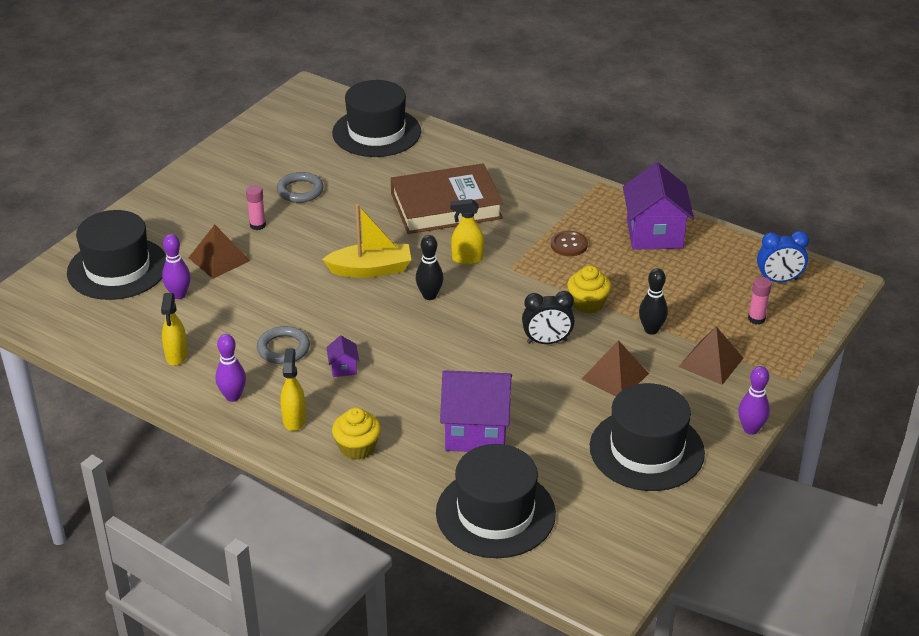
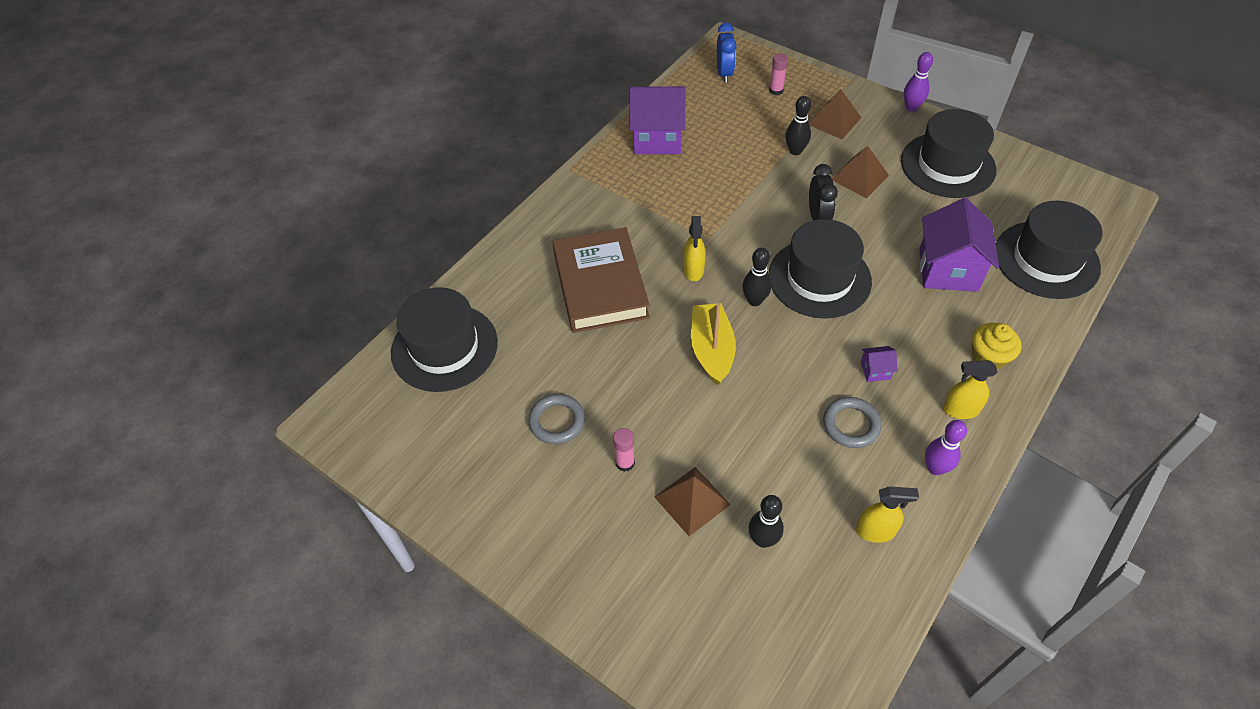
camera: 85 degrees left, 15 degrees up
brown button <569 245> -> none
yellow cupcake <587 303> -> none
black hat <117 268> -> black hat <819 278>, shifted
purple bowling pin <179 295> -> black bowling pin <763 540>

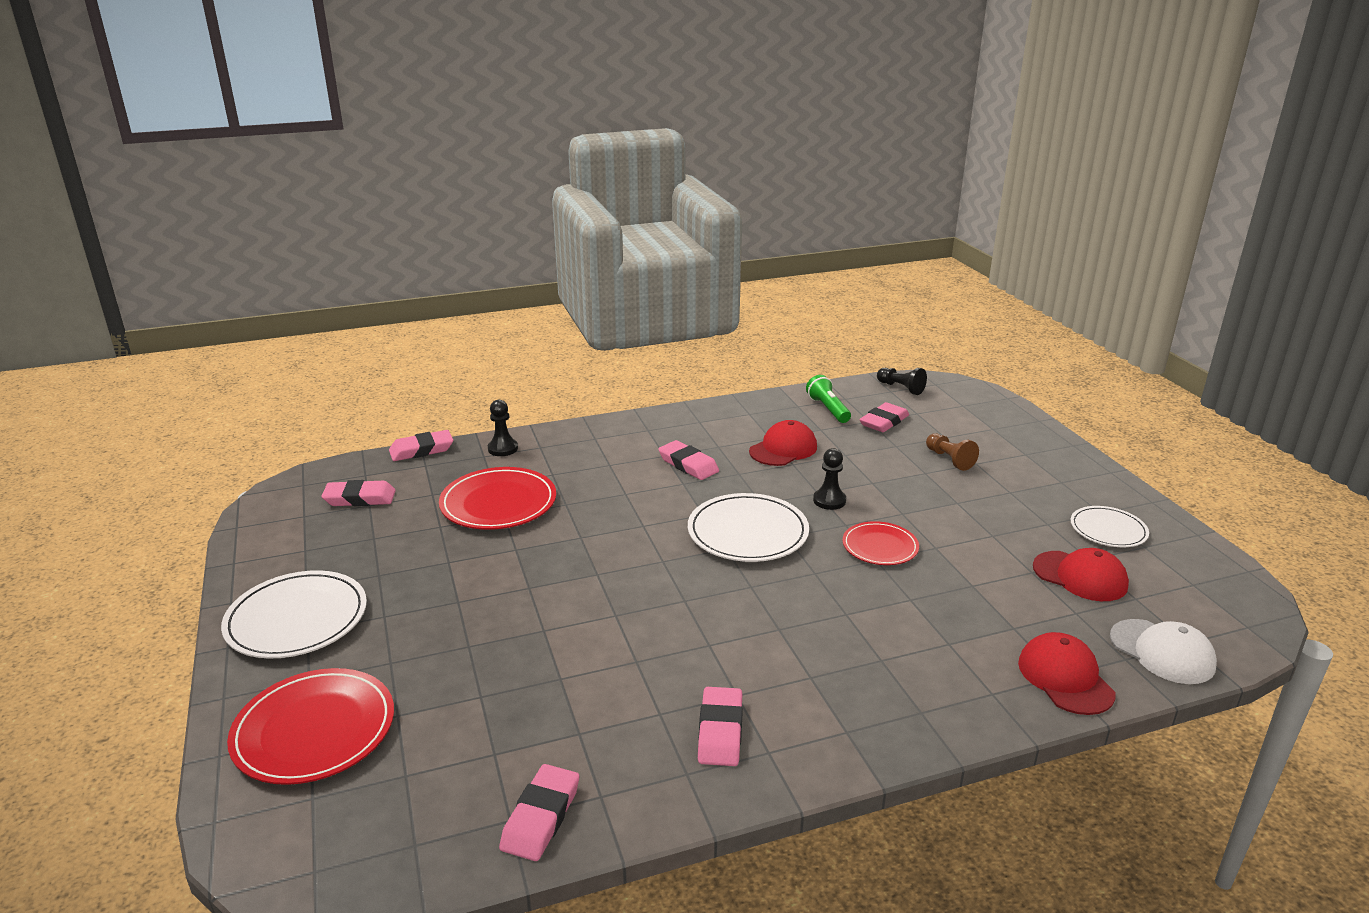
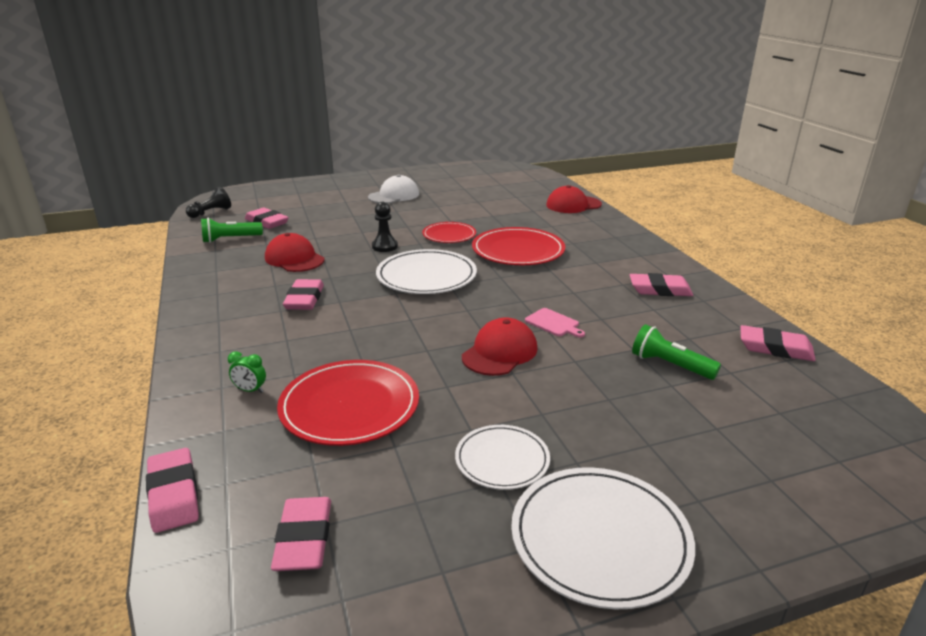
camera: 90 degrees left, 0 degrees up
black pawn <503 449> -> none
brown pawn <949 459> -> none
none -> green clock <250 390>
none -> pink cutting board <553 323>
none -> green flashlight <669 365>
red plate <314 730> -> red plate <518 250>, shifted
red cap <1080 576> -> red cap <500 352>, shifted
white plate <1108 530> -> white plate <502 460>, shifted
white cap <1162 652> -> white cap <394 195>, shifted
pink eraser <688 464> -> pink eraser <304 299>, 45 degrees counterclockwise

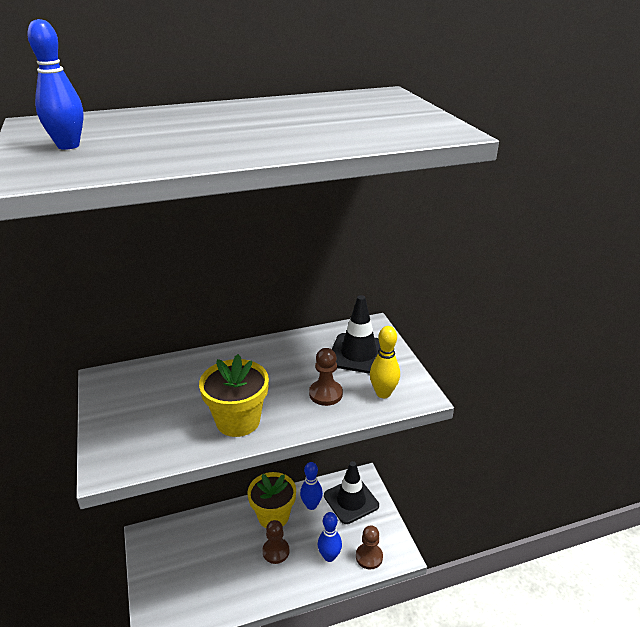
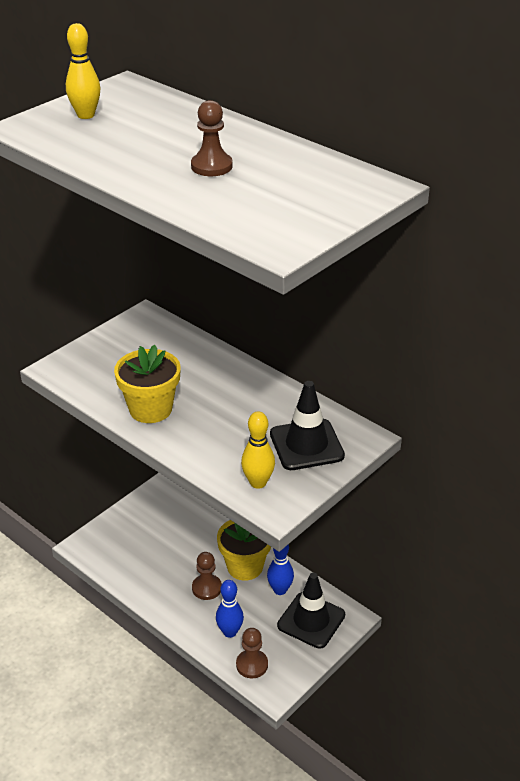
camera: 60 degrees right, 5 degrees up
brown pawn <325 394> -> brown pawn <211 166>, shifted
blue bowling pin <68 146> -> yellow bowling pin <86 115>

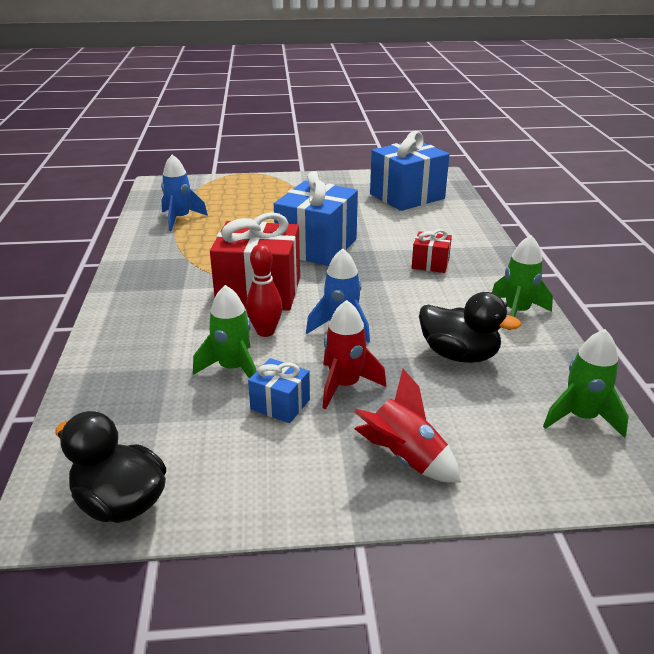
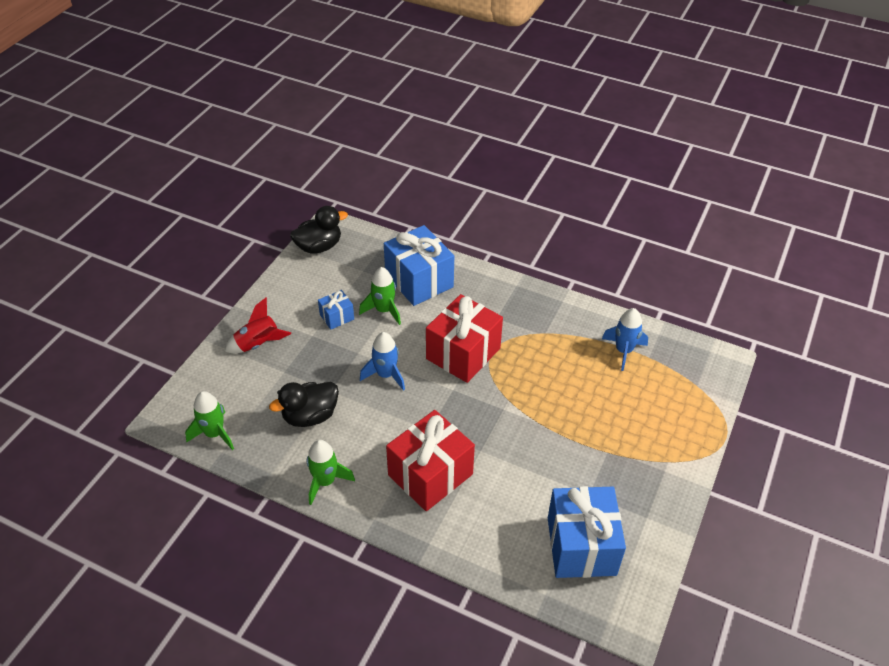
camera: 120 degrees right, 15 degrees up
red bowling pin <265 332> -> none
red rocket <345 385> -> none
blue gift <316 246> -> blue gift <419 281>, shifted
red gift <430 264> -> red gift <430 474>, x2.06

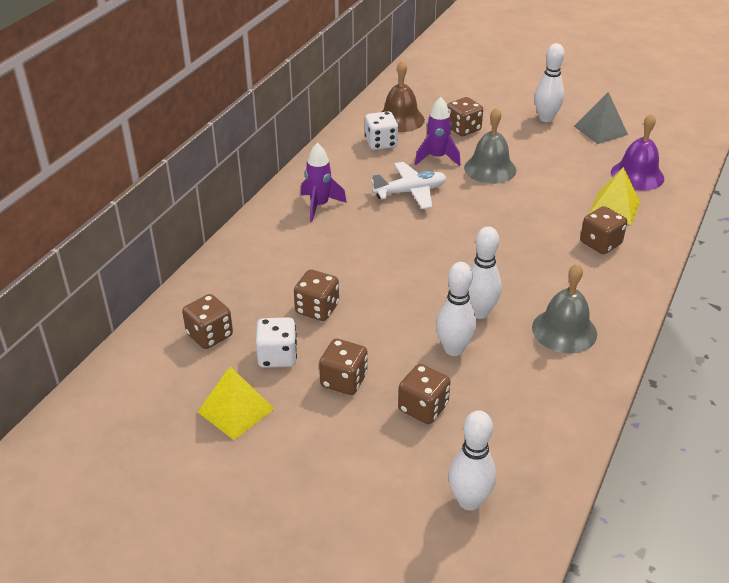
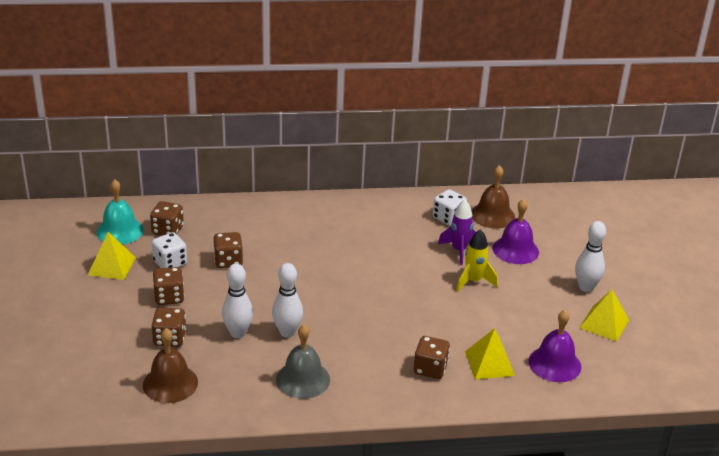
camera: 55 degrees right, 5 degrees down
purple rocket <319 206> -> none
white plane <410 192> -> none
white bowling pin <469 501> -> none
none -> turquoise bell <120 231>
none -> brown bell <170 383>
brown dice <463 129> -> purple bell <515 250>
grey bell <490 169> -> yellow rocket <473 281>
grey pyramid <600 130> -> yellow pyramid <604 323>

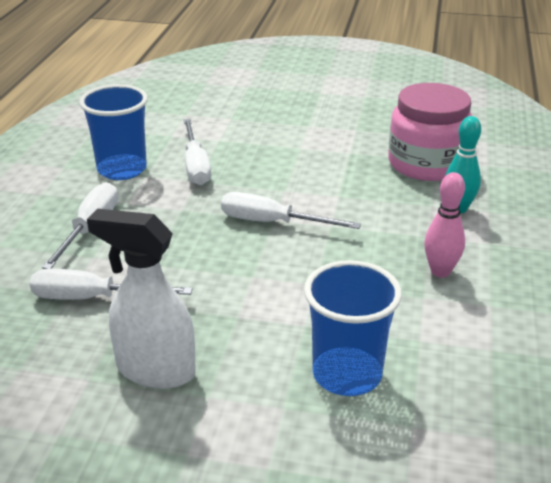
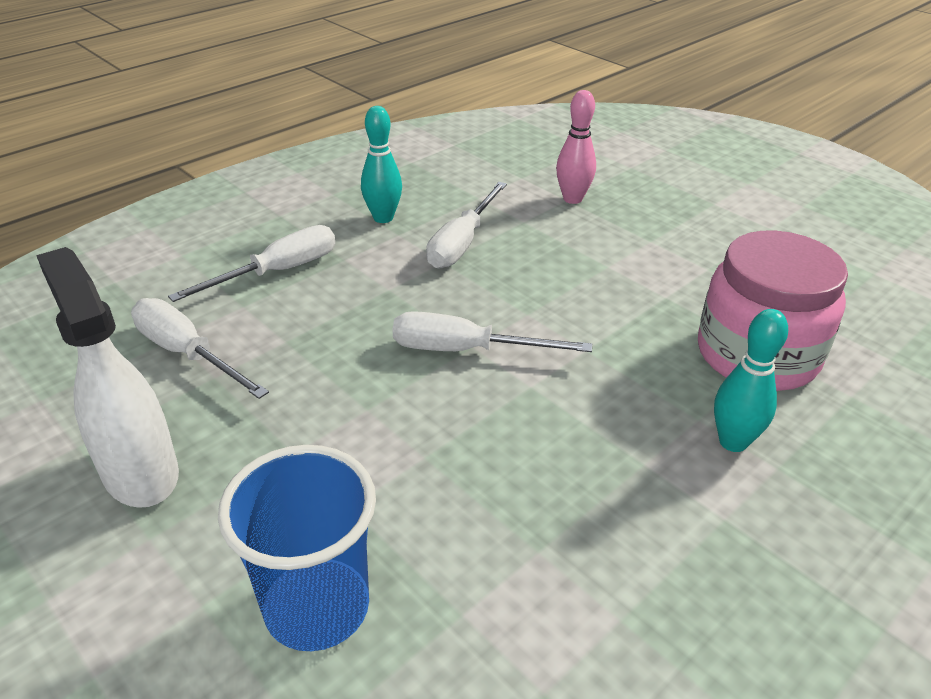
camera: 35 degrees right, 5 degrees up
pink bowling pin <440 271> -> pink bowling pin <572 199>, shifted
blue cup <122 169> -> turquoise bowling pin <383 218>
white screwdriver <272 222> -> white screwdriver <466 350>, 45 degrees counterclockwise

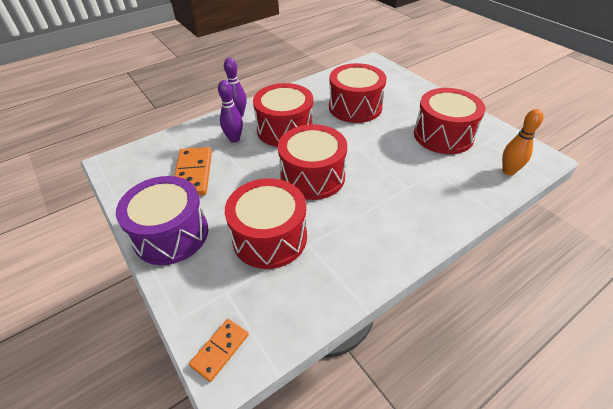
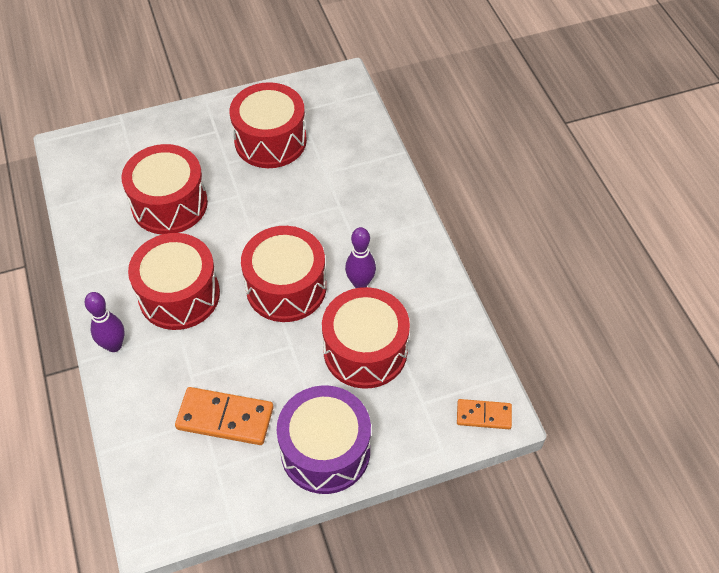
camera: 75 degrees left, 10 degrees up
orange bowling pin <508 171> -> none
purple bowling pin <234 139> -> purple bowling pin <360 283>, shifted
orange domino <220 350> -> orange domino <483 415>, 45 degrees counterclockwise

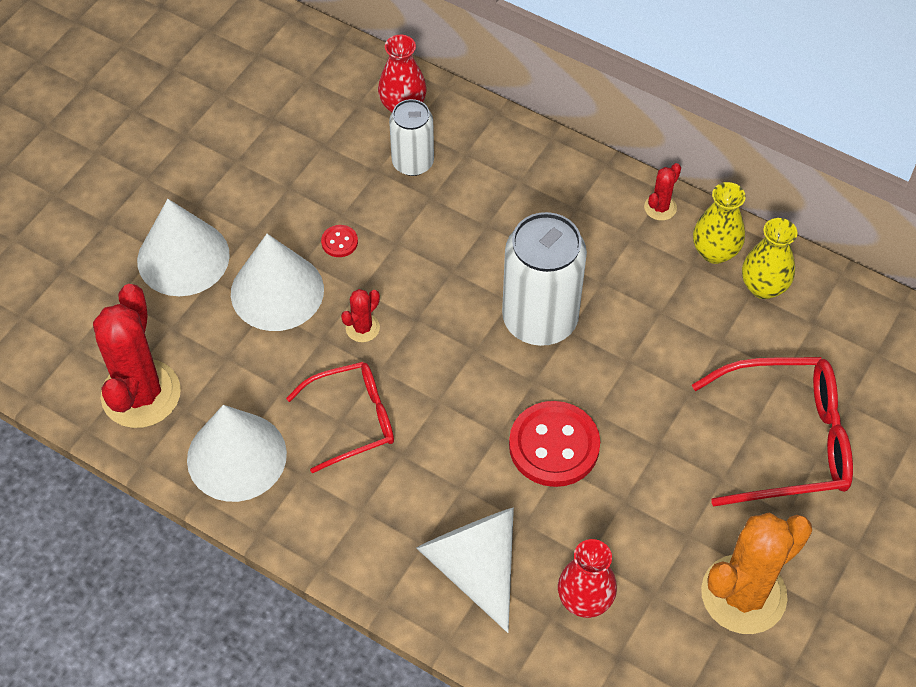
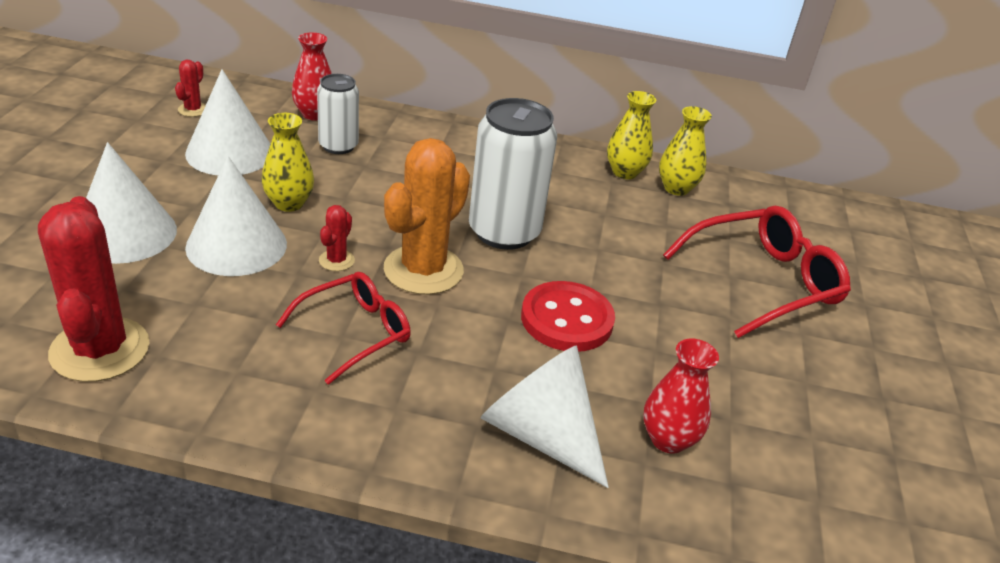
camera: 25 degrees left, 20 degrees down
white cone <236 456> -> white cone <230 152>, shifted
red cactus <660 207> -> red cactus <193 110>, shifted
orange cactus <743 594> -> orange cactus <423 270>, shifted
red button <339 242> -> yellow vase <289 203>

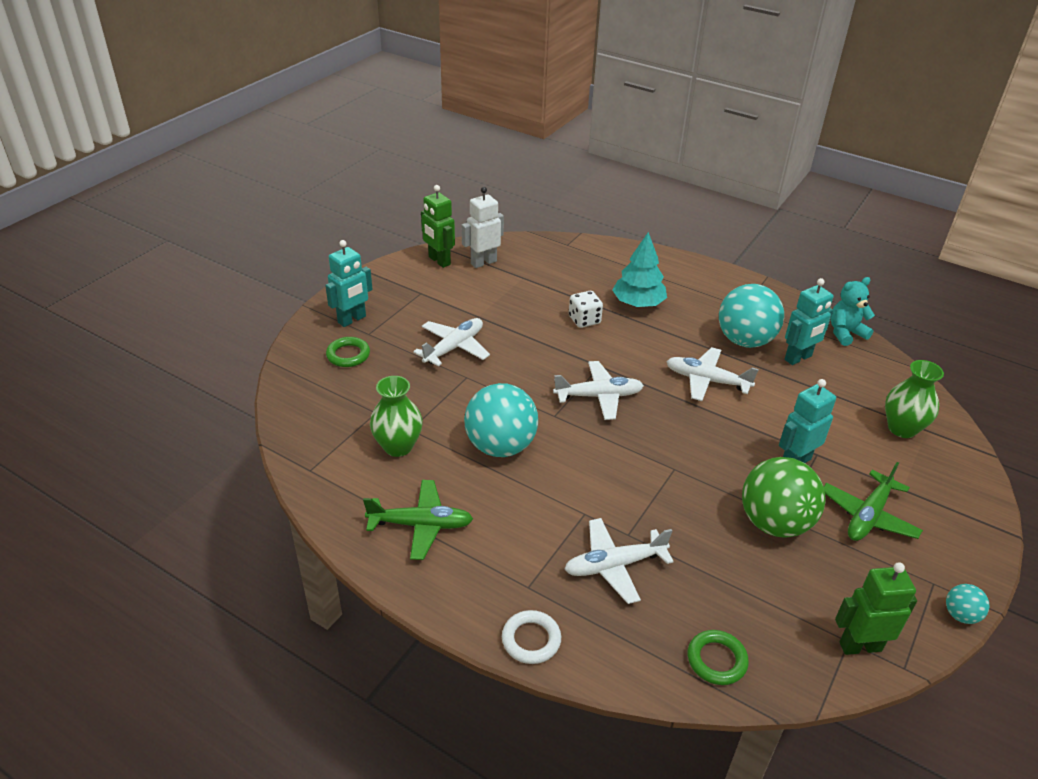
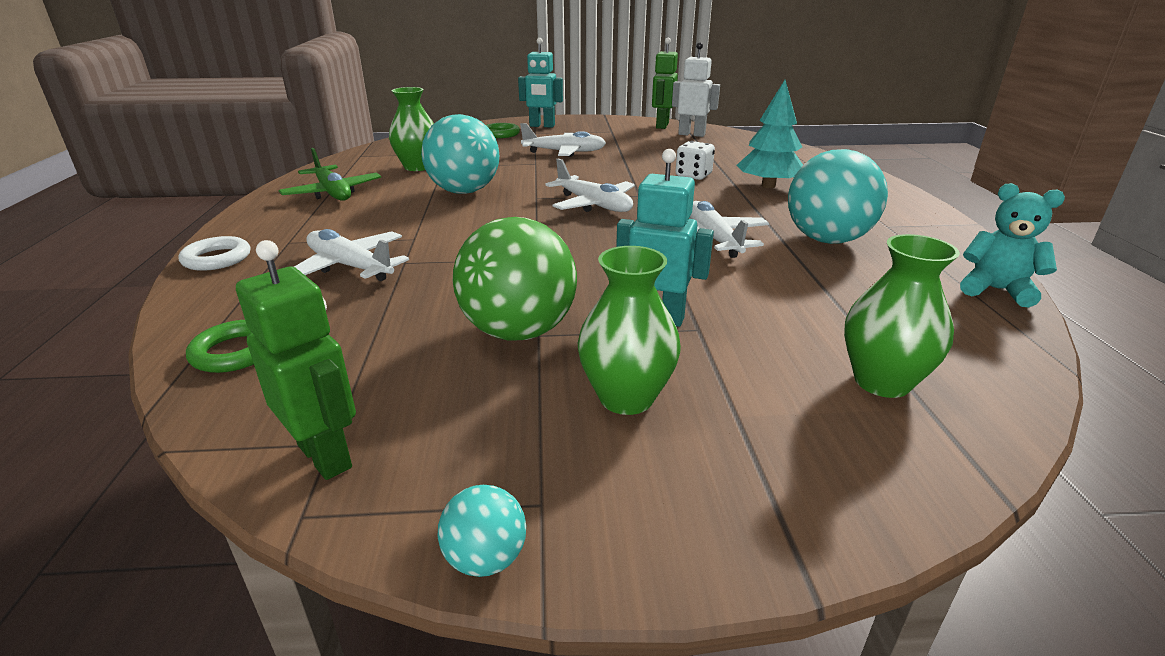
camera: 55 degrees right, 10 degrees down
turquoise robot <798 358> -> none
green plane <868 516> -> green vase <626 397>

